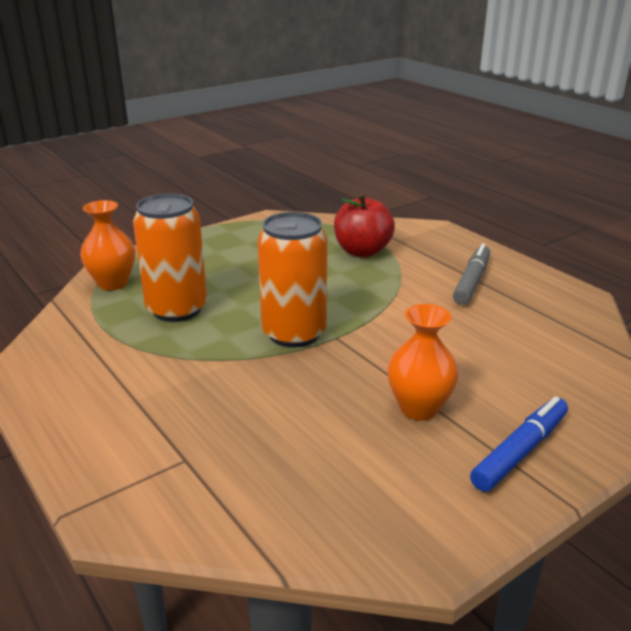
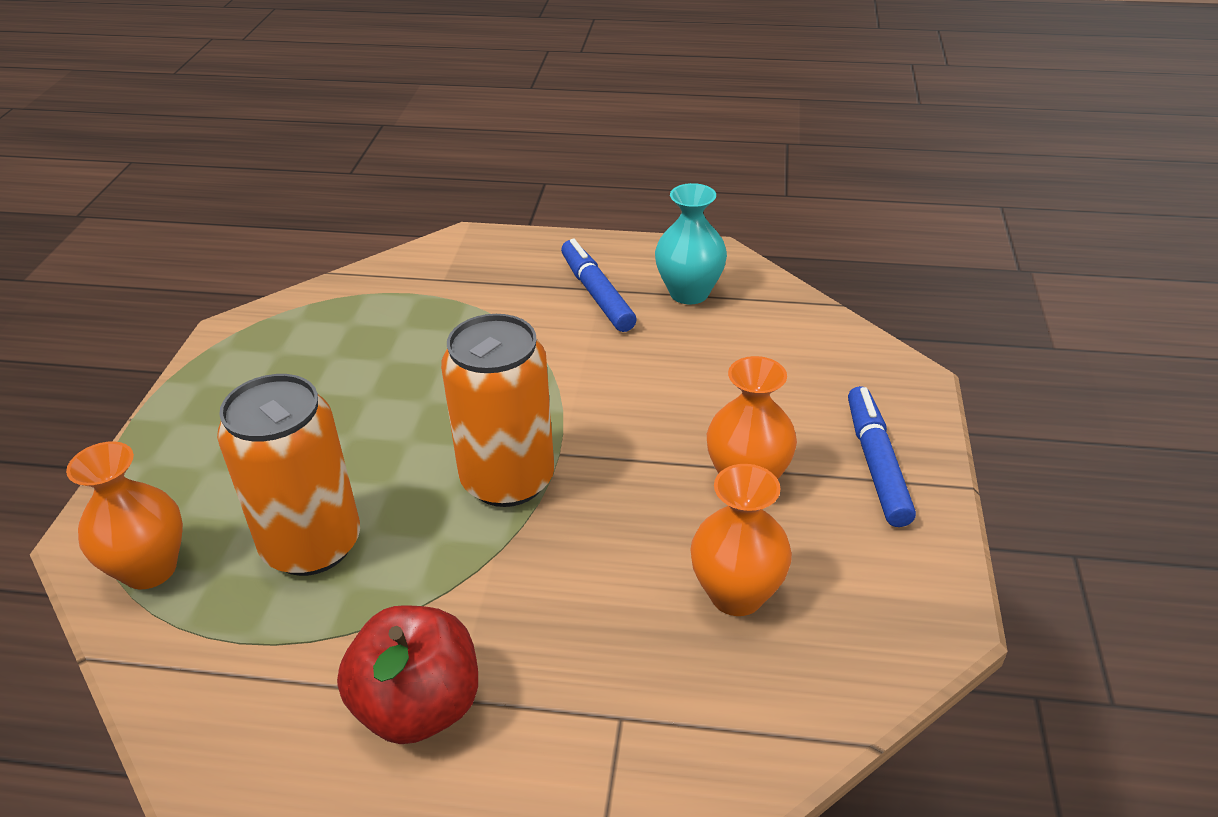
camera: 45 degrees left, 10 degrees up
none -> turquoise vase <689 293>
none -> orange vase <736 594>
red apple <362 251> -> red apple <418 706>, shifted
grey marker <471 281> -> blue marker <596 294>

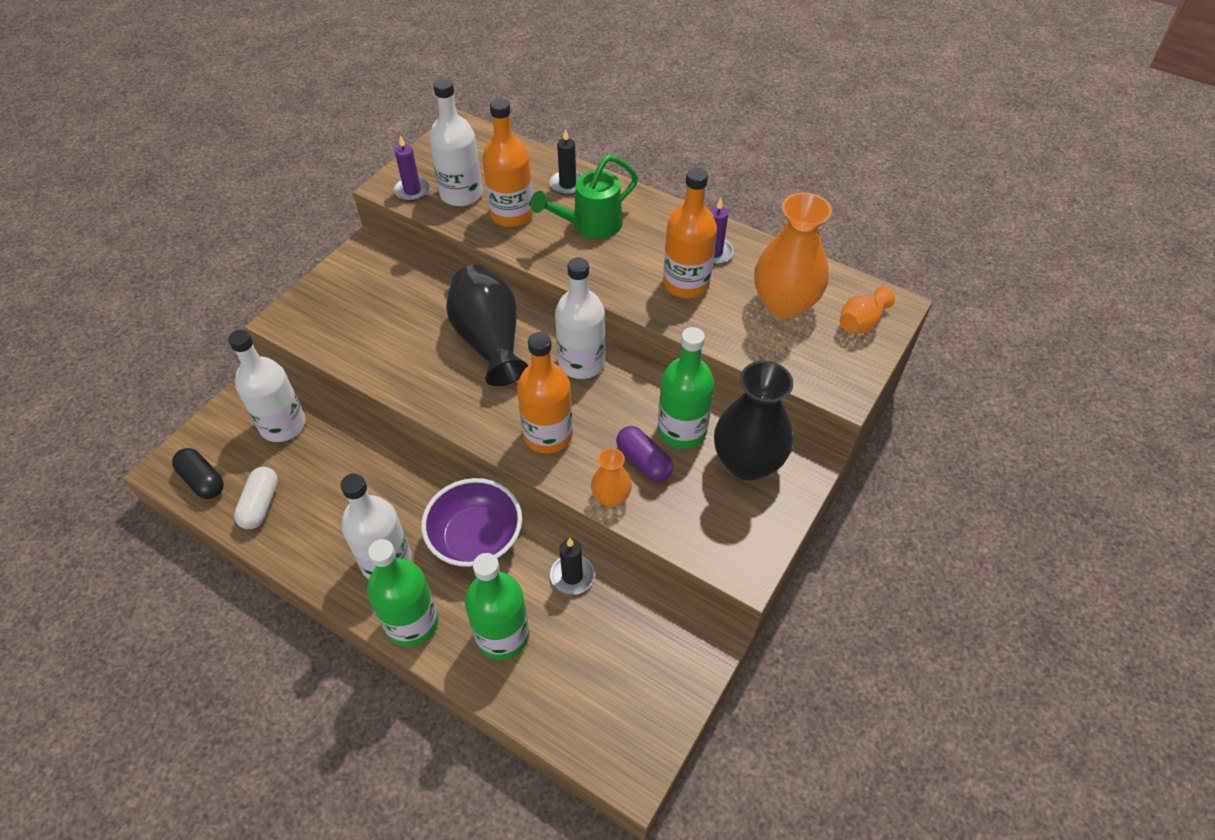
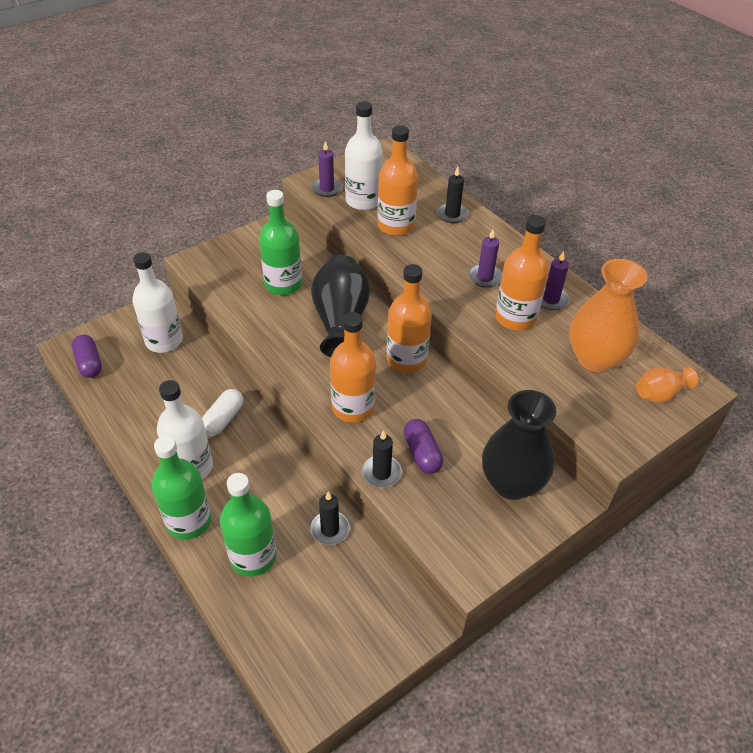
camera: 20 degrees right, 5 degrees down
purple bowl <476 539> -> none
green watering can <590 225> -> none
none -> purple candle <485 277>
white capsule <261 505> -> white capsule <223 419>, shifted
green bottle <682 430> -> green bottle <283 284>, shifted
orange vase <611 497> -> black candle <381 473>
black capsule <203 480> -> purple capsule <89 363>
white bottle <581 363> -> orange bottle <406 359>

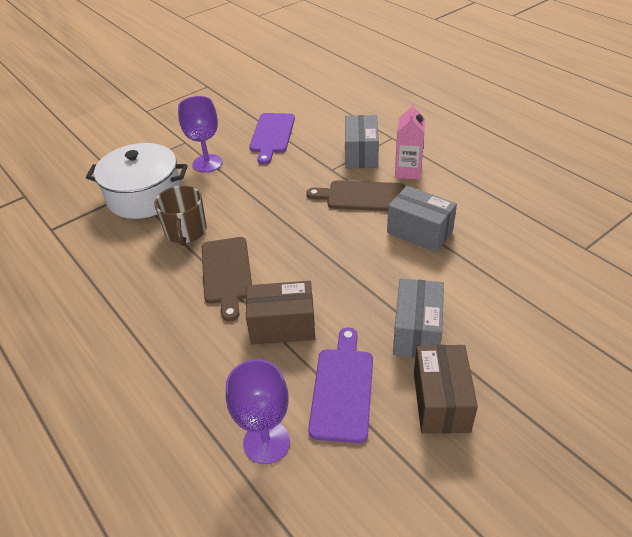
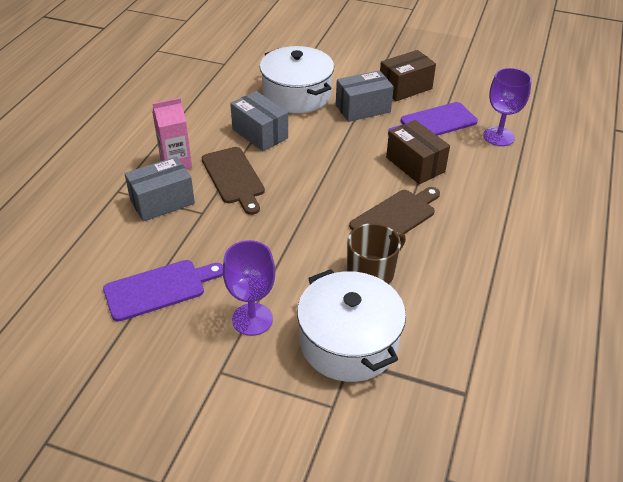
camera: 125 degrees left, 0 degrees up
none -> white pot <297 95>
grey box <419 232> -> grey box <260 134>, 45 degrees counterclockwise

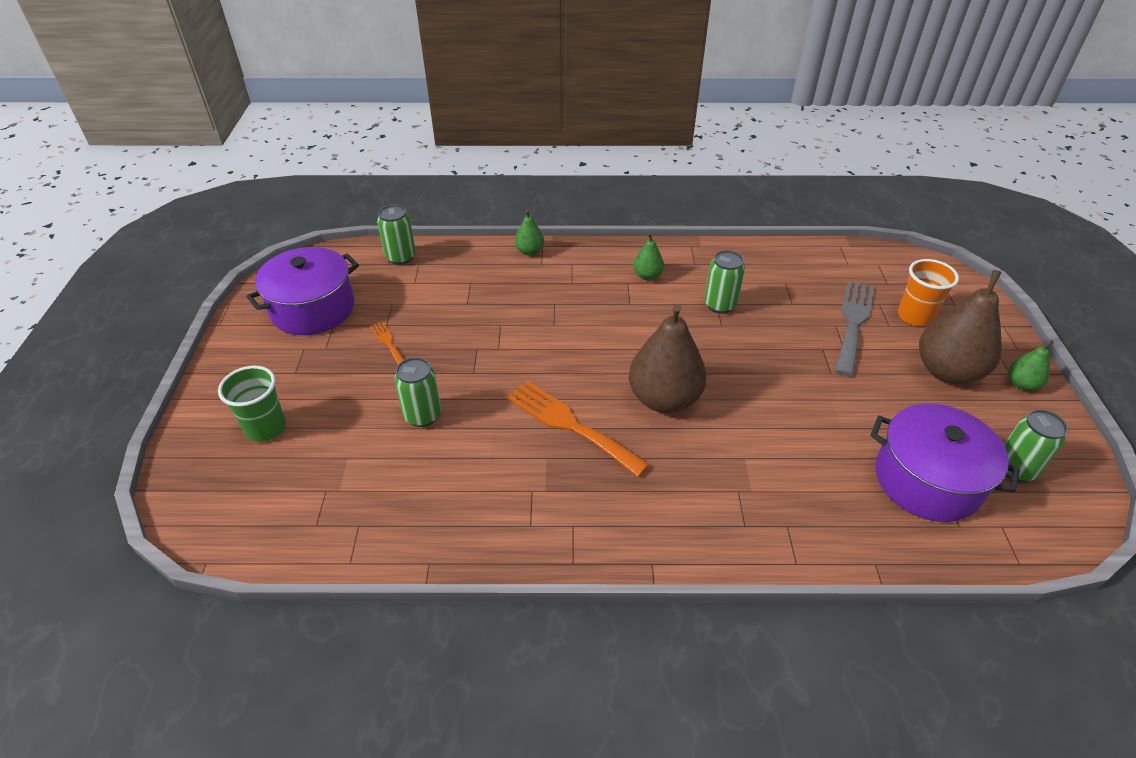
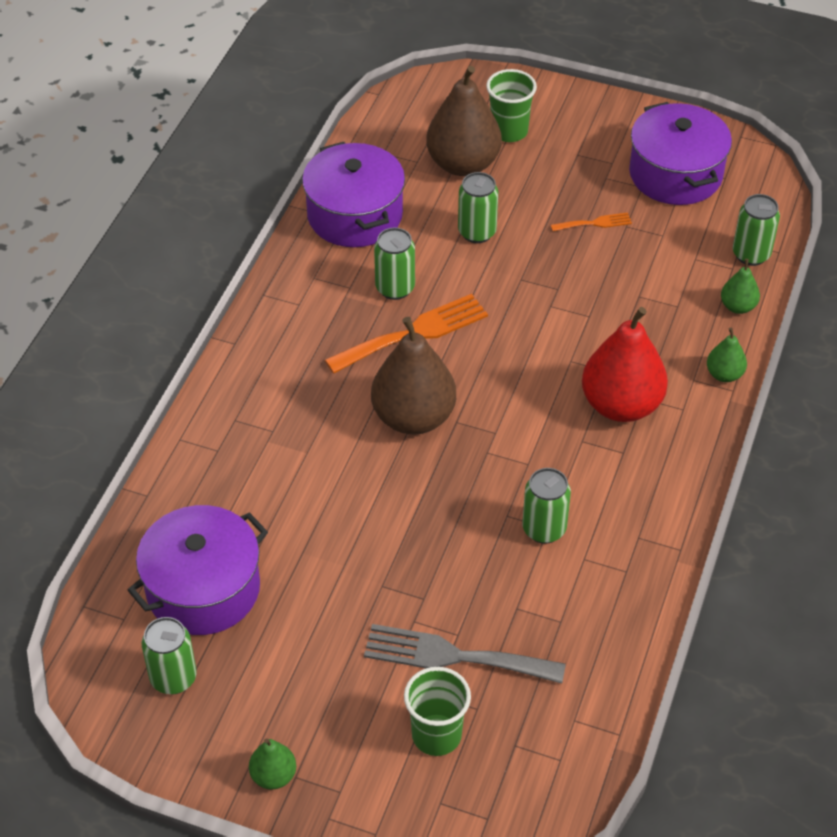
camera: 110 degrees right, 5 degrees up
none -> purple pot <355 215>
none -> green can <395 288>
none -> red pear <621 405>
green pear <647 275> -> green pear <738 306>, shifted
brown pear <947 371> -> brown pear <463 164>, shifted
orange cup <914 316> -> green cup <436 735>
grey fork <853 322> -> grey fork <454 656>, 150 degrees clockwise

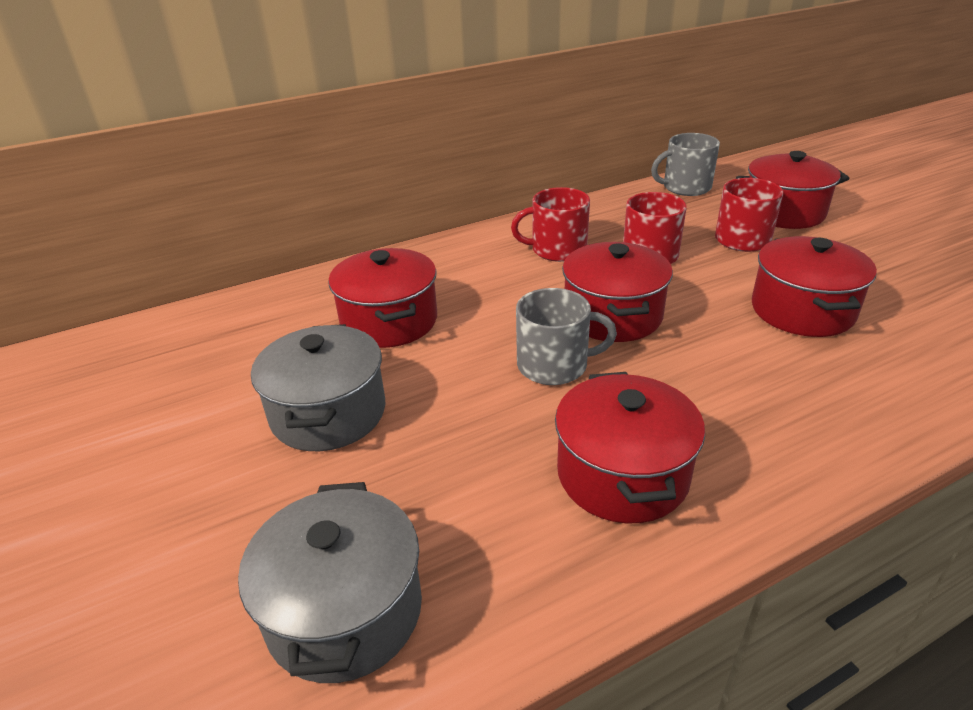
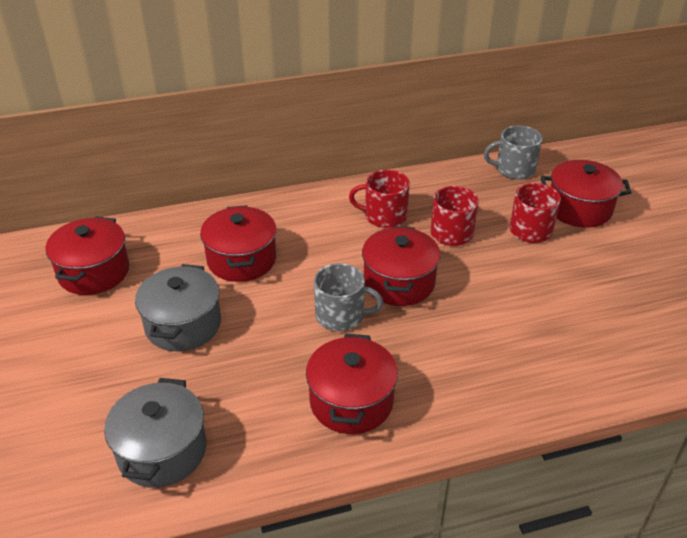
camera: 10 degrees right, 5 degrees up
red pot <802 310> -> red pot <94 272>, shifted

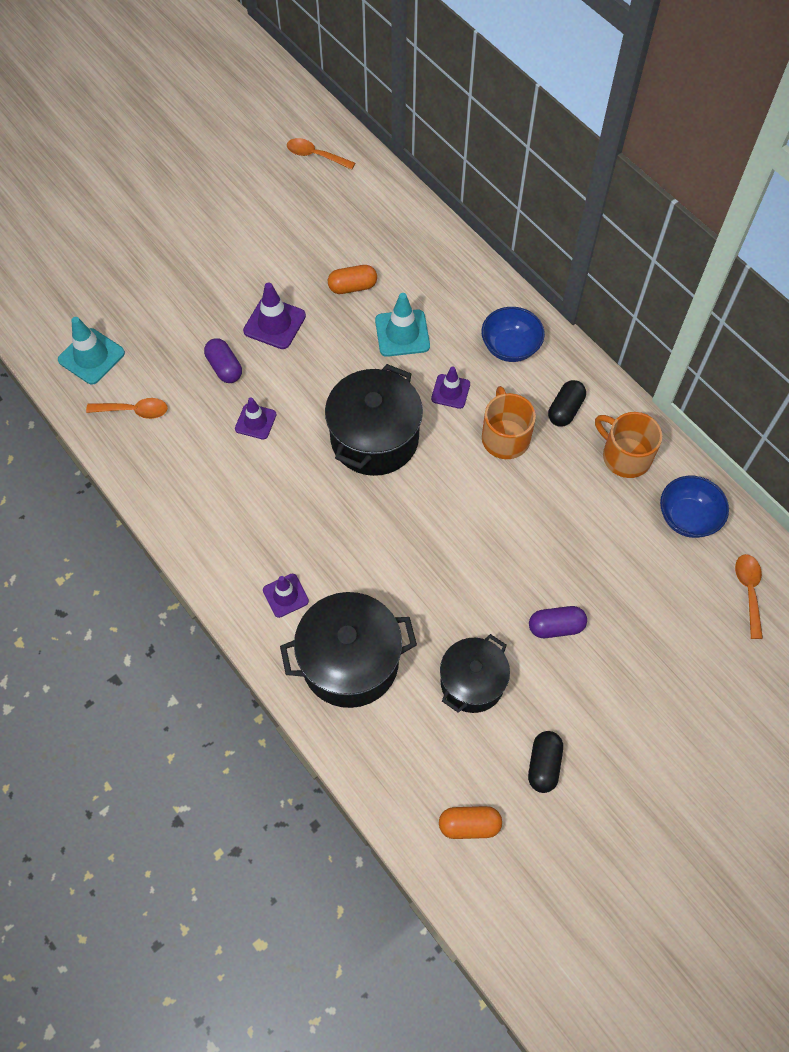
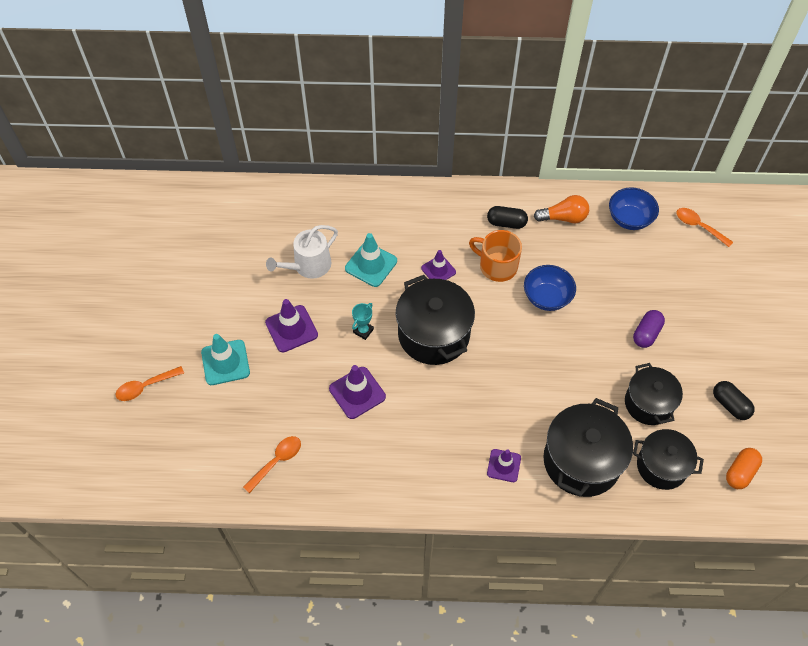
camera: 50 degrees left, 5 degrees down
purple capsule <224 367> -> none
none -> turquoise trophy <363 331>
none -> black pot <661 466>
turquoise traffic cone <91 356> -> turquoise traffic cone <225 362>, shifted
orange spoon <315 155> -> orange spoon <145 386>, shifted
blue bowl <510 347> -> blue bowl <547 297>, shifted
orange capsule <352 287> -> white watering can <308 266>
orange mug <625 456> -> orange light bulb <564 218>
black capsule <565 410> -> black capsule <506 223>, 60 degrees counterclockwise
purple traffic cone <255 421> -> purple traffic cone <357 393>, x1.52

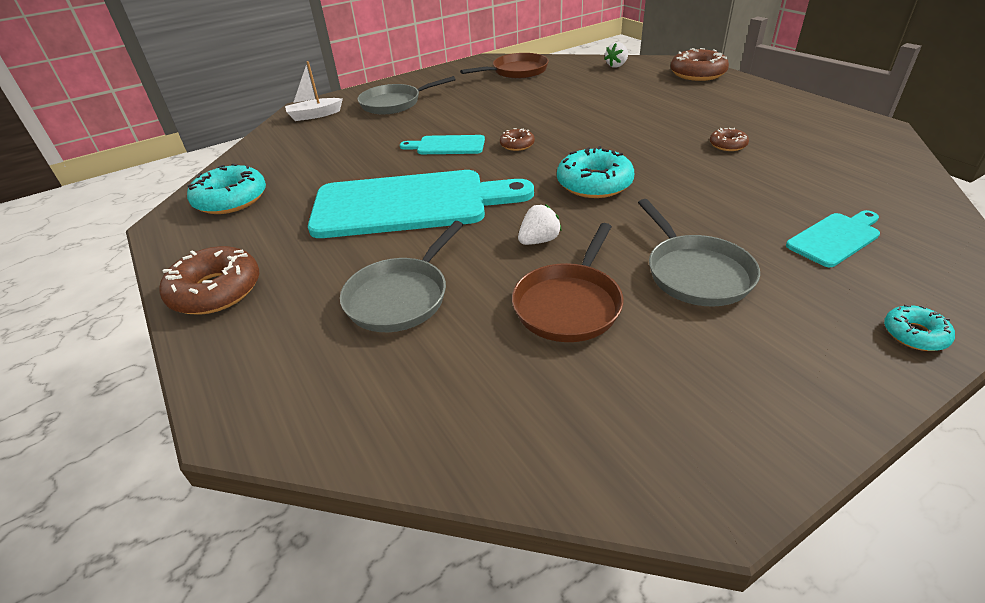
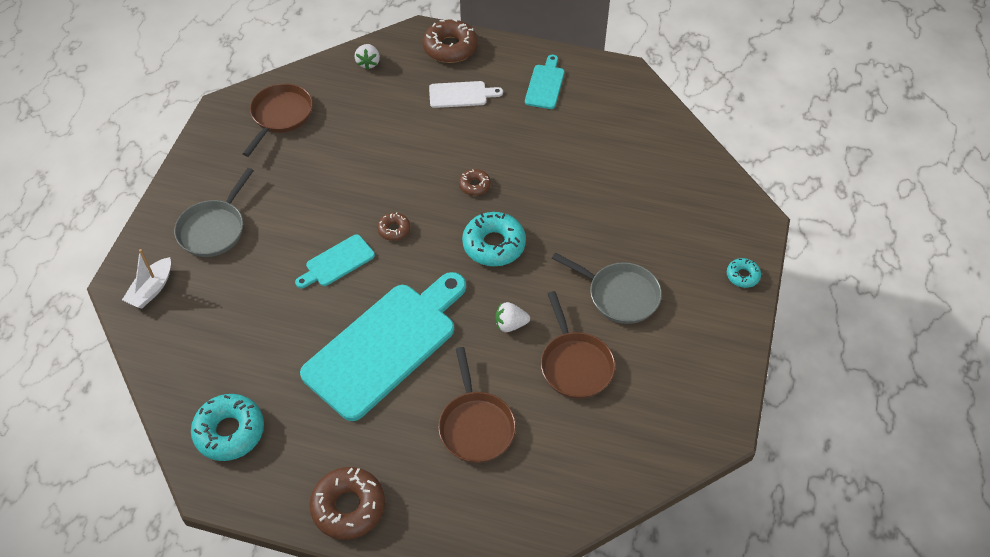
camera: 45 degrees left, 15 degrees up
none -> white cutting board <461 95>
brown donut <727 145> -> brown donut <474 185>, shifted
turquoise cutting board <835 238> -> turquoise cutting board <545 85>, shifted
grey pan <400 297> -> brown pan <476 426>
white strawberry <539 241> -> white strawberry <510 324>, 105 degrees counterclockwise

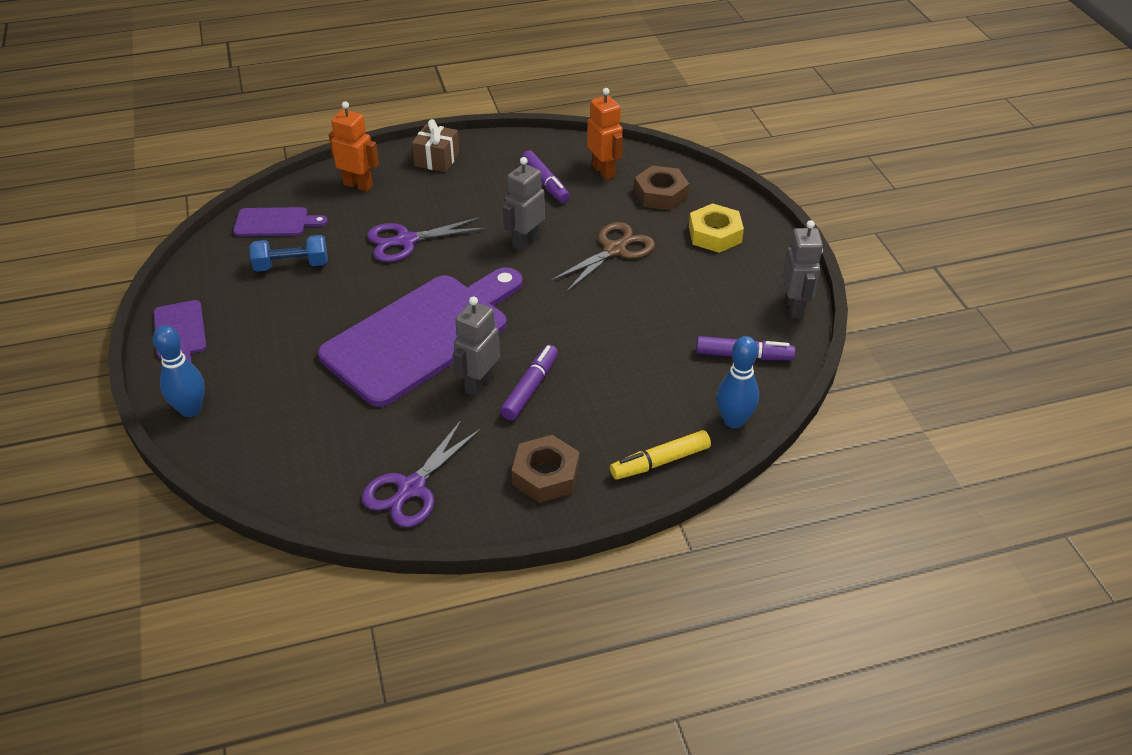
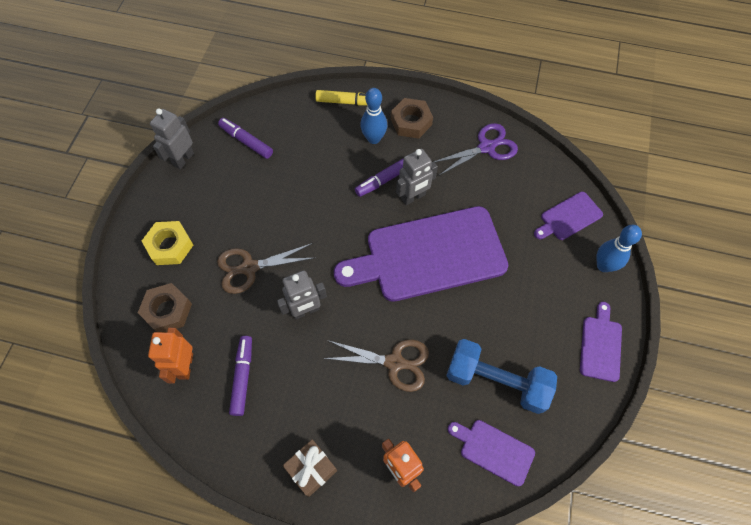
camera: 150 degrees left, 20 degrees up
none -> purple cutting board <569 217>
blue bowling pin <734 421> -> blue bowling pin <373 138>, shifted
purple scissors <406 241> -> brown scissors <394 362>
blue dumbbell <291 265> -> blue dumbbell <496 381>, x1.55

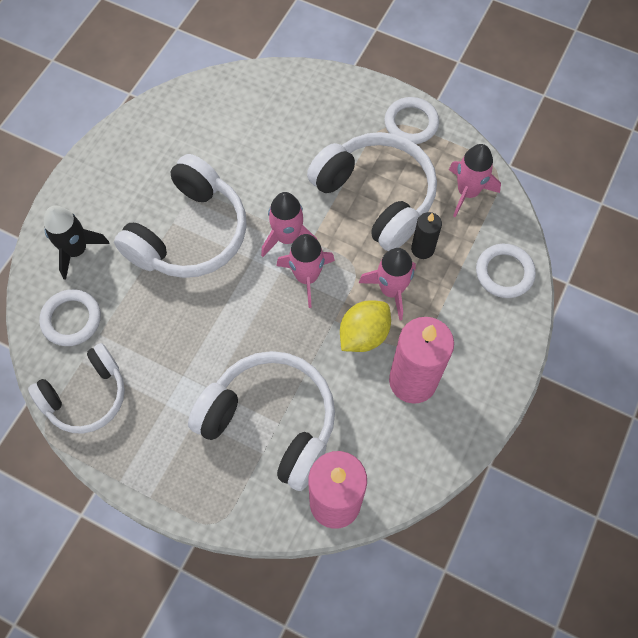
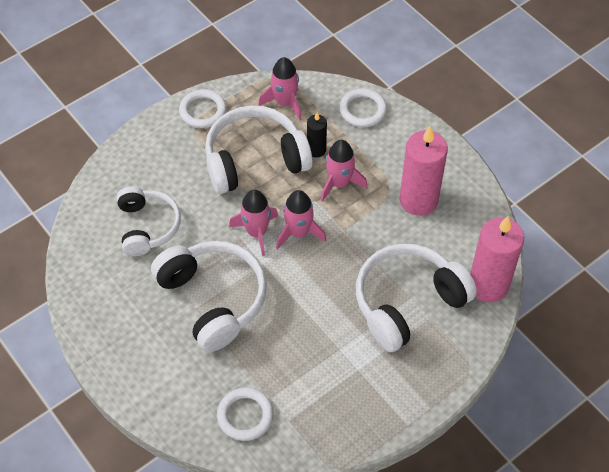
camera: 65 degrees left, 10 degrees down
black rocket <76 250> -> none
yellow lemon <364 334> -> none
white headphones <86 396> -> white headphones <147 226>, shifted

